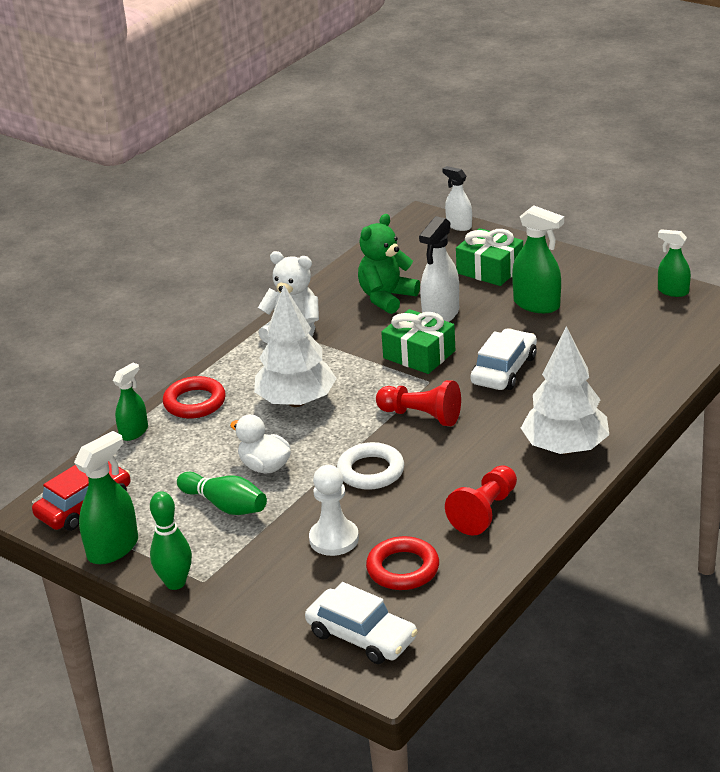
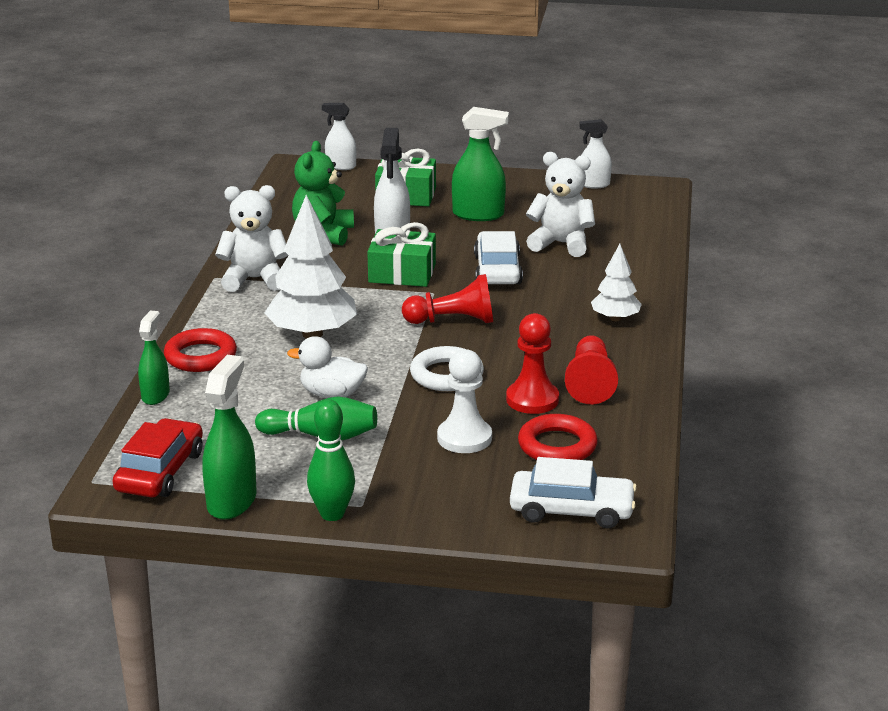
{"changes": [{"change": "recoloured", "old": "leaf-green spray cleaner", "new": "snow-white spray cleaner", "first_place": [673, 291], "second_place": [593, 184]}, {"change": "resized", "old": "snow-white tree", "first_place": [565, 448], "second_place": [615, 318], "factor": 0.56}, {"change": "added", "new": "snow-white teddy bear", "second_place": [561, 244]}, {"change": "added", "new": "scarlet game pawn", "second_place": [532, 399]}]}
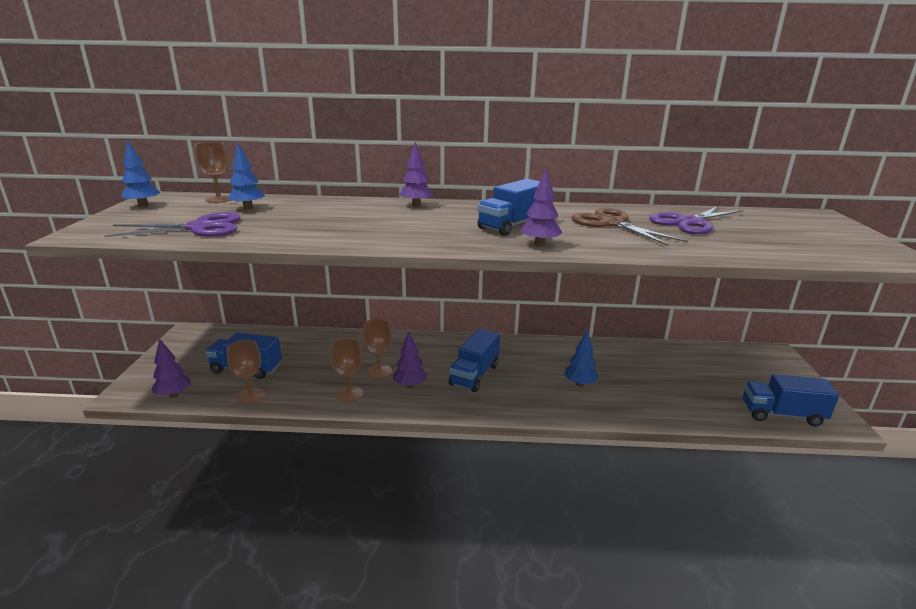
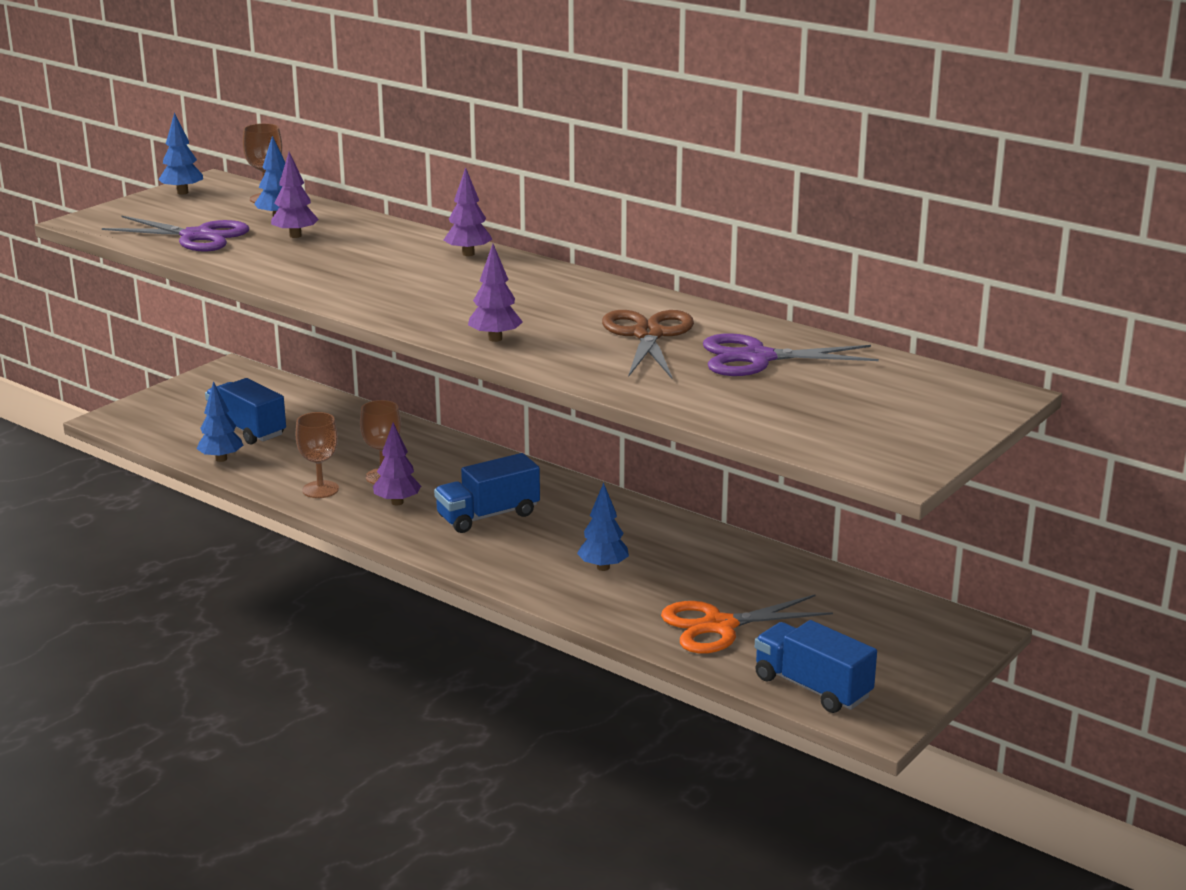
{"changes": [{"change": "removed", "old": "royal blue lorry", "first_place": [512, 226]}, {"change": "moved", "old": "purple tree", "first_place": [173, 395], "second_place": [295, 236]}, {"change": "replaced", "old": "russet wine glass", "new": "royal blue tree", "first_place": [251, 396], "second_place": [221, 459]}, {"change": "added", "new": "orange-coloured pair of scissors", "second_place": [719, 626]}]}
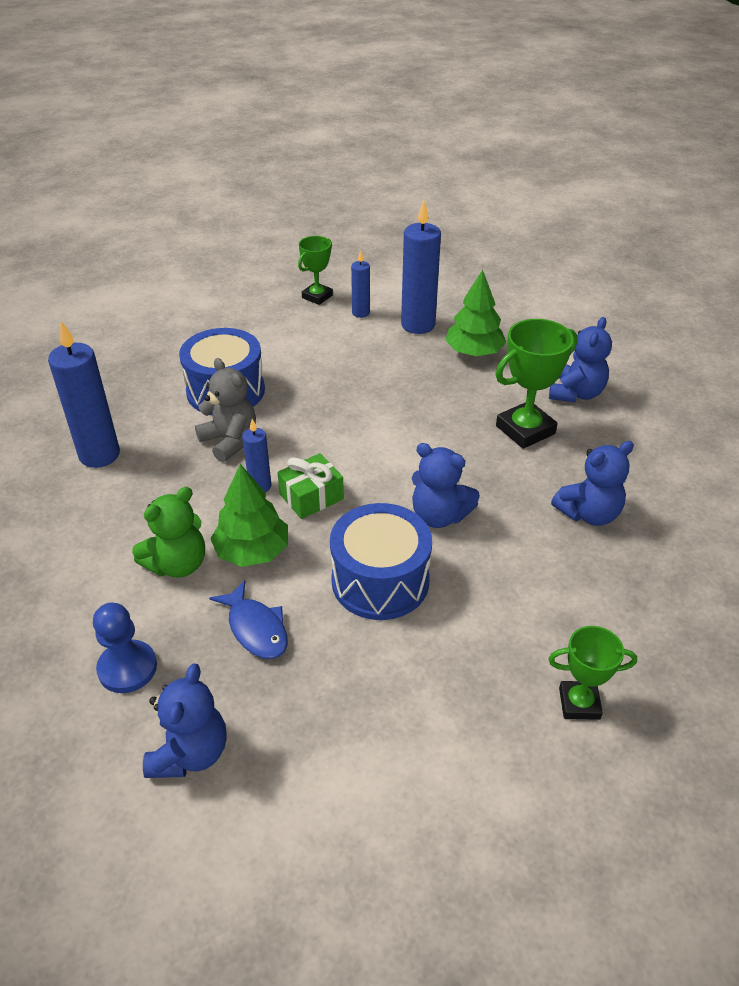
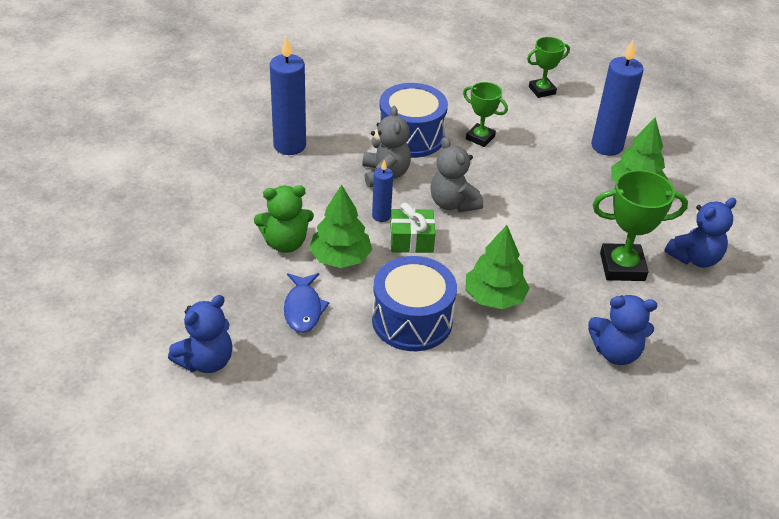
{"changes": [{"change": "removed", "old": "royal blue candle", "first_place": [360, 313]}, {"change": "replaced", "old": "royal blue teddy bear", "new": "leaf-green tree", "first_place": [439, 516], "second_place": [494, 297]}, {"change": "removed", "old": "royal blue game pawn", "first_place": [127, 668]}, {"change": "moved", "old": "leaf-green award cup", "first_place": [579, 703], "second_place": [480, 138]}, {"change": "added", "new": "gray teddy bear", "second_place": [453, 203]}]}
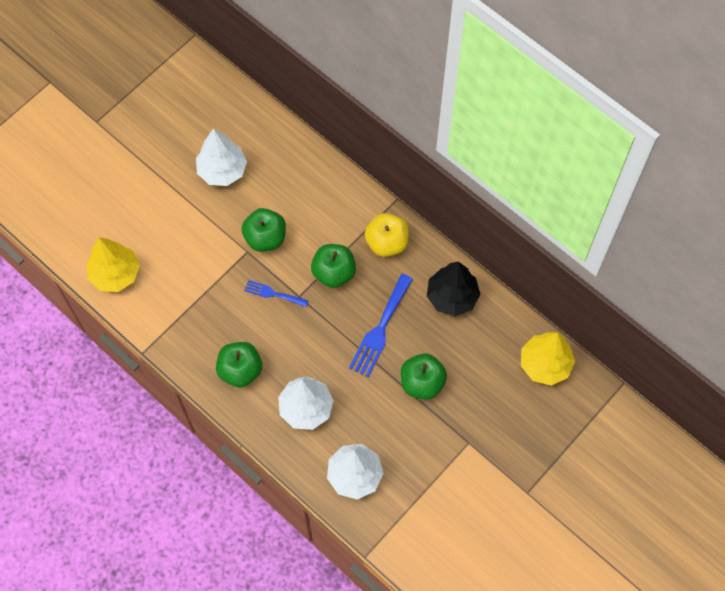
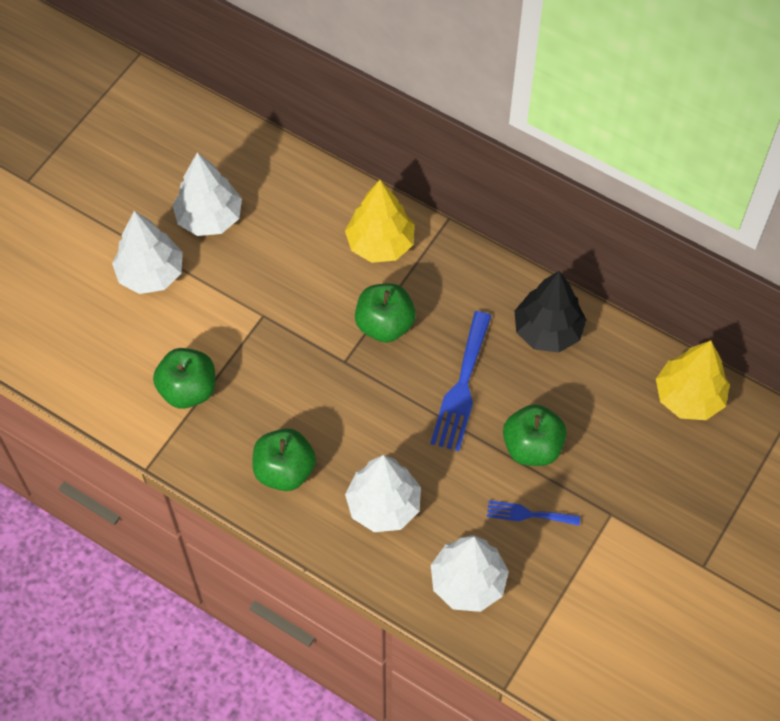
{"changes": [{"change": "moved", "old": "leaf-green toy apple", "first_place": [265, 238], "second_place": [188, 389]}, {"change": "removed", "old": "golden toy apple", "first_place": [387, 243]}, {"change": "moved", "old": "golden tree", "first_place": [115, 274], "second_place": [380, 244]}, {"change": "moved", "old": "royal blue table fork", "first_place": [273, 294], "second_place": [528, 514]}, {"change": "added", "new": "snow-white tree", "second_place": [151, 273]}]}
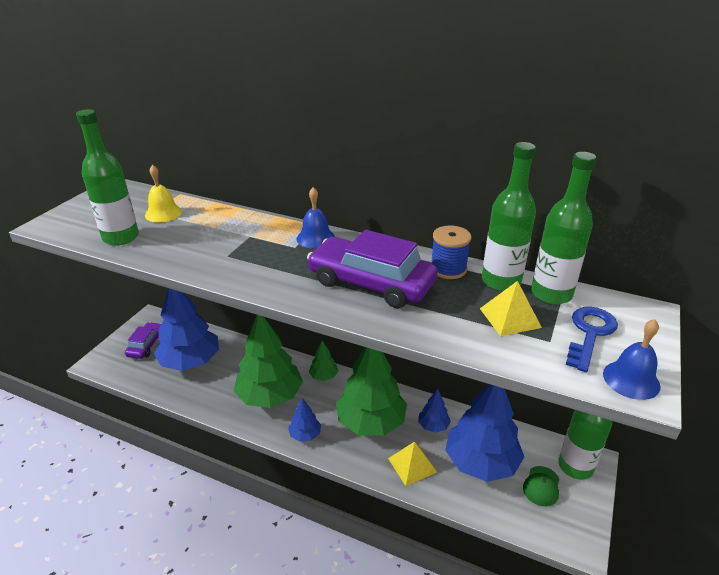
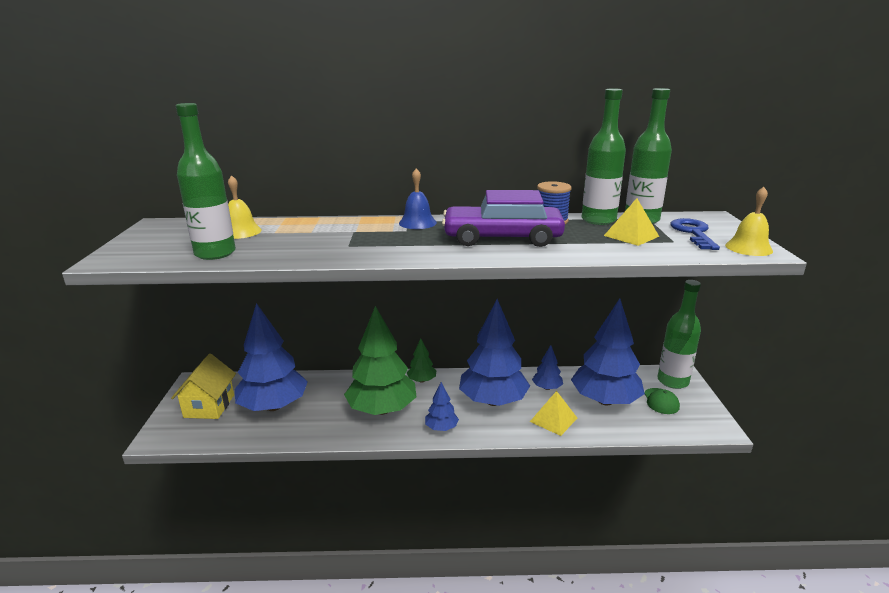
{"changes": [{"change": "recoloured", "old": "royal blue bell", "new": "golden bell", "first_place": [631, 379], "second_place": [748, 248]}, {"change": "replaced", "old": "purple toy car", "new": "golden toy house", "first_place": [146, 345], "second_place": [209, 406]}, {"change": "recoloured", "old": "leaf-green tree", "new": "royal blue tree", "first_place": [371, 422], "second_place": [493, 401]}]}
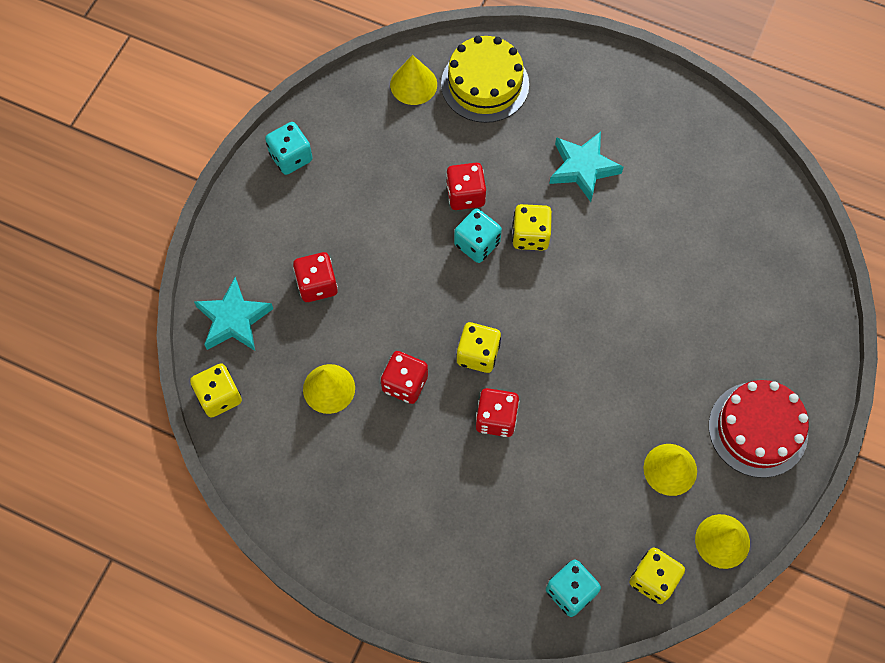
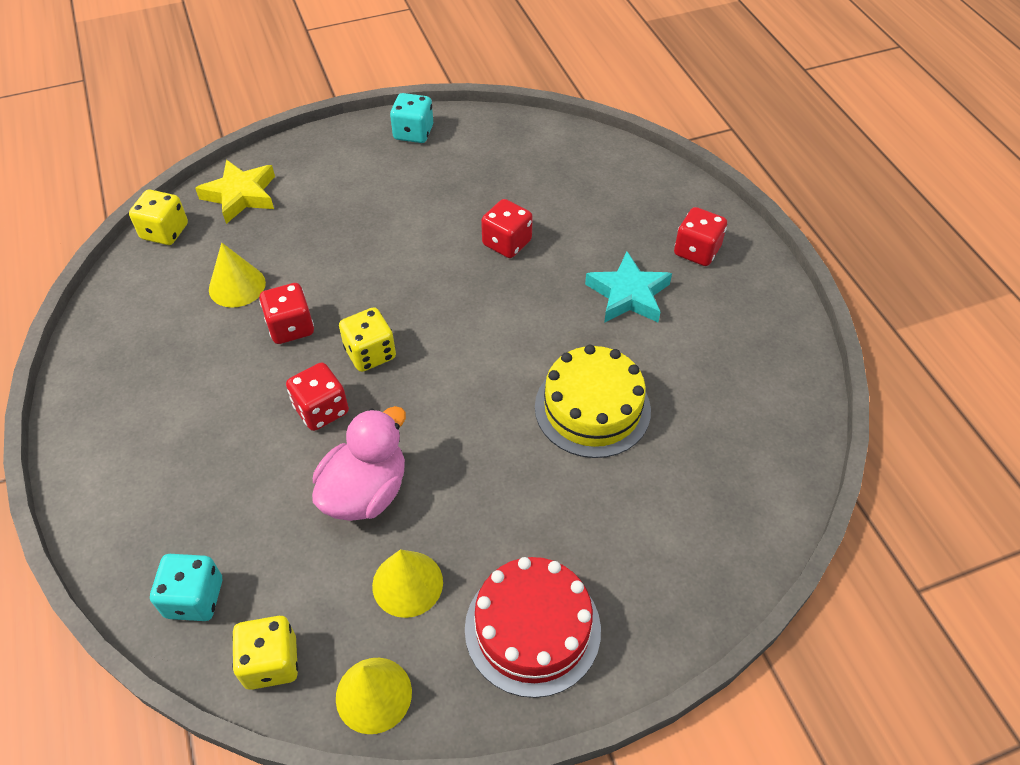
{"changes": [{"change": "moved", "old": "golden layer cake", "first_place": [485, 84], "second_place": [592, 408]}, {"change": "removed", "old": "golden cone shape", "first_place": [413, 84]}, {"change": "removed", "old": "golden game die", "first_place": [530, 235]}, {"change": "removed", "old": "teal game die", "first_place": [477, 244]}, {"change": "moved", "old": "scarlet game die", "first_place": [317, 285], "second_place": [696, 251]}, {"change": "recoloured", "old": "teal star", "new": "golden star", "first_place": [233, 319], "second_place": [240, 195]}, {"change": "added", "new": "pink duck", "second_place": [365, 492]}]}
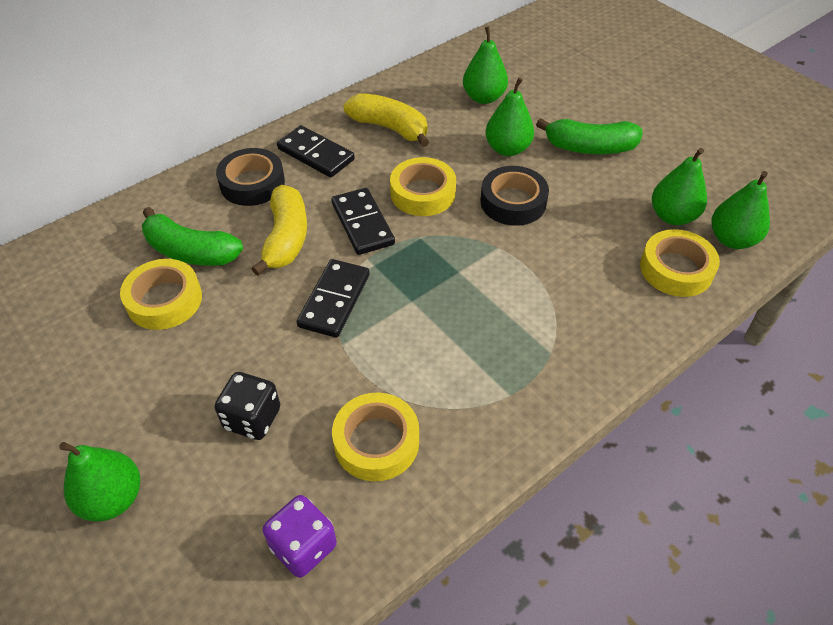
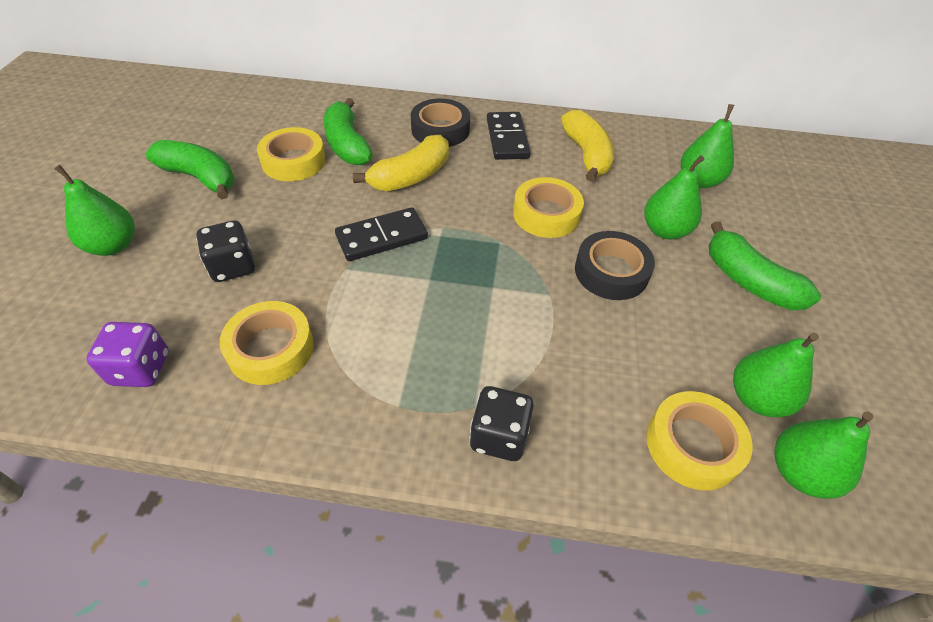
{"changes": [{"change": "removed", "old": "ebony domino", "first_place": [362, 224]}, {"change": "added", "new": "leaf-green toy banana", "second_place": [200, 177]}, {"change": "added", "new": "ebony game die", "second_place": [499, 436]}]}
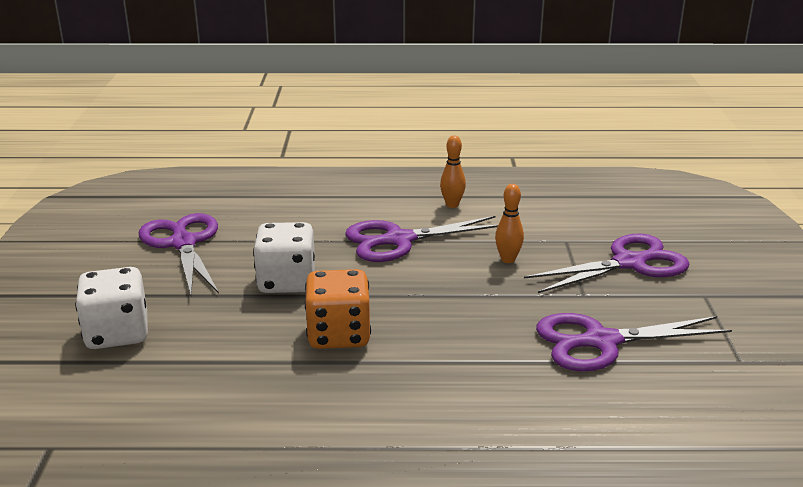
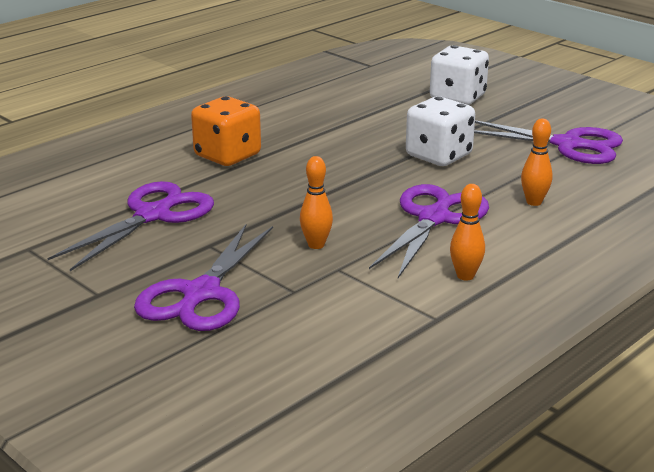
{"changes": [{"change": "moved", "old": "orange-coloured game die", "first_place": [339, 335], "second_place": [227, 156]}, {"change": "added", "new": "orange-coloured bowling pin", "second_place": [534, 202]}]}
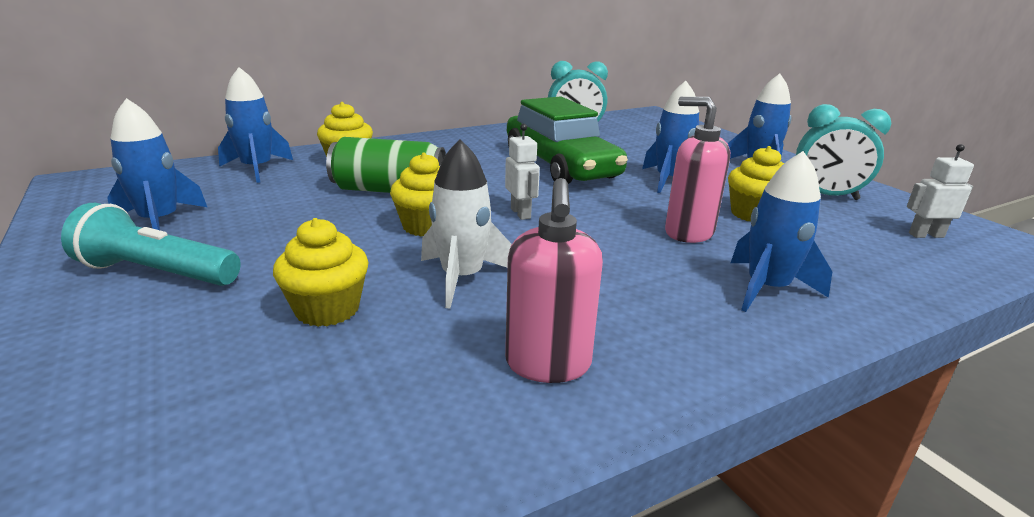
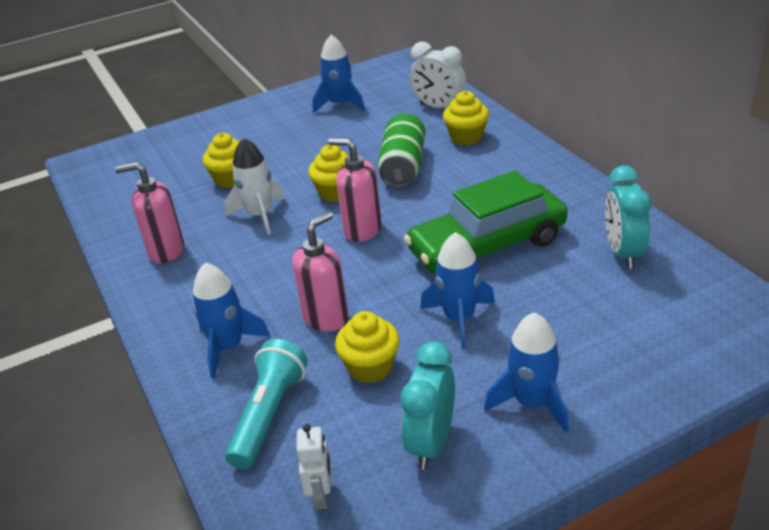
{"changes": [{"change": "replaced", "old": "royal blue rocket", "new": "snow-white clock", "first_place": [257, 169], "second_place": [439, 107]}, {"change": "replaced", "old": "snow-white toy robot", "new": "pink soap pump", "first_place": [521, 213], "second_place": [362, 230]}, {"change": "moved", "old": "teal torch", "first_place": [157, 273], "second_place": [268, 415]}]}
